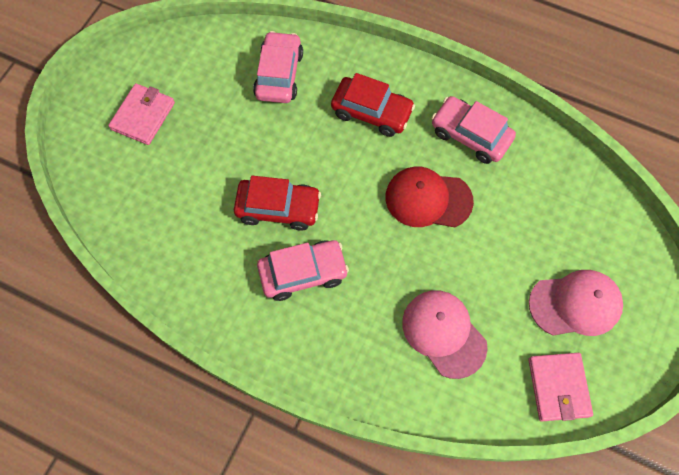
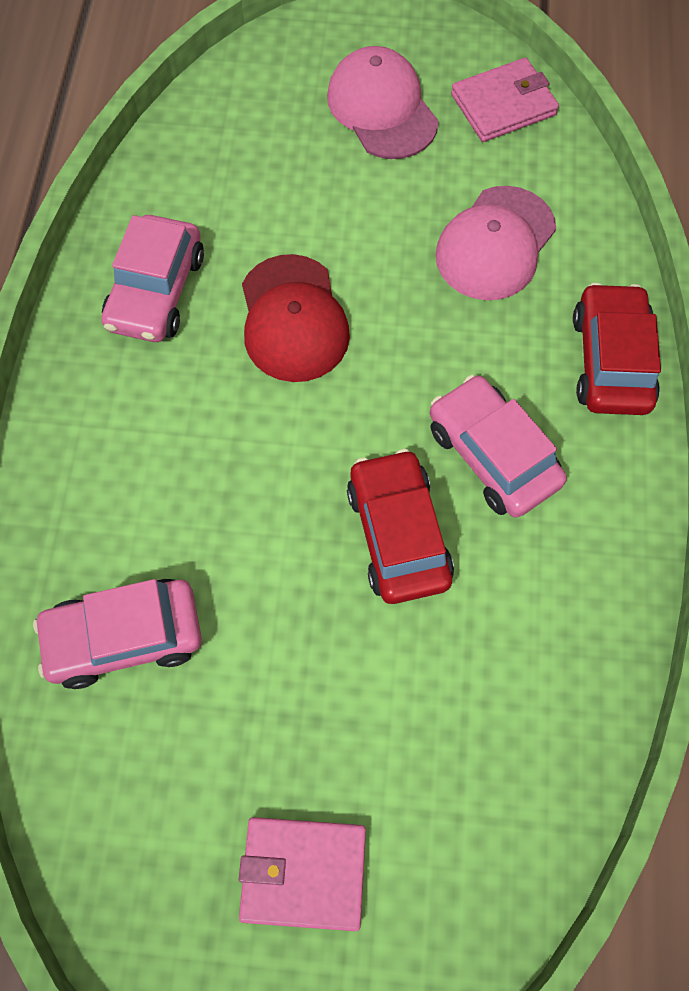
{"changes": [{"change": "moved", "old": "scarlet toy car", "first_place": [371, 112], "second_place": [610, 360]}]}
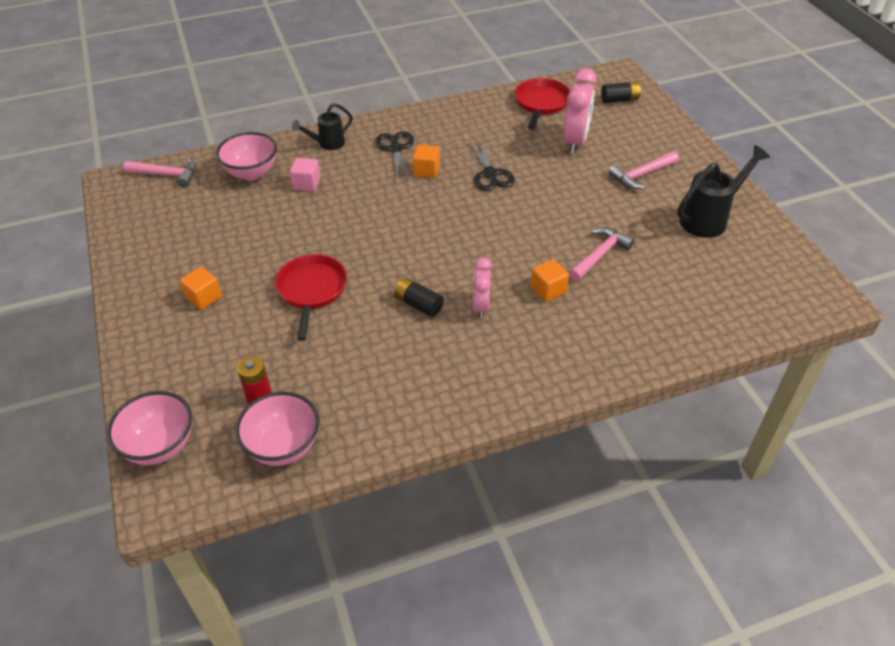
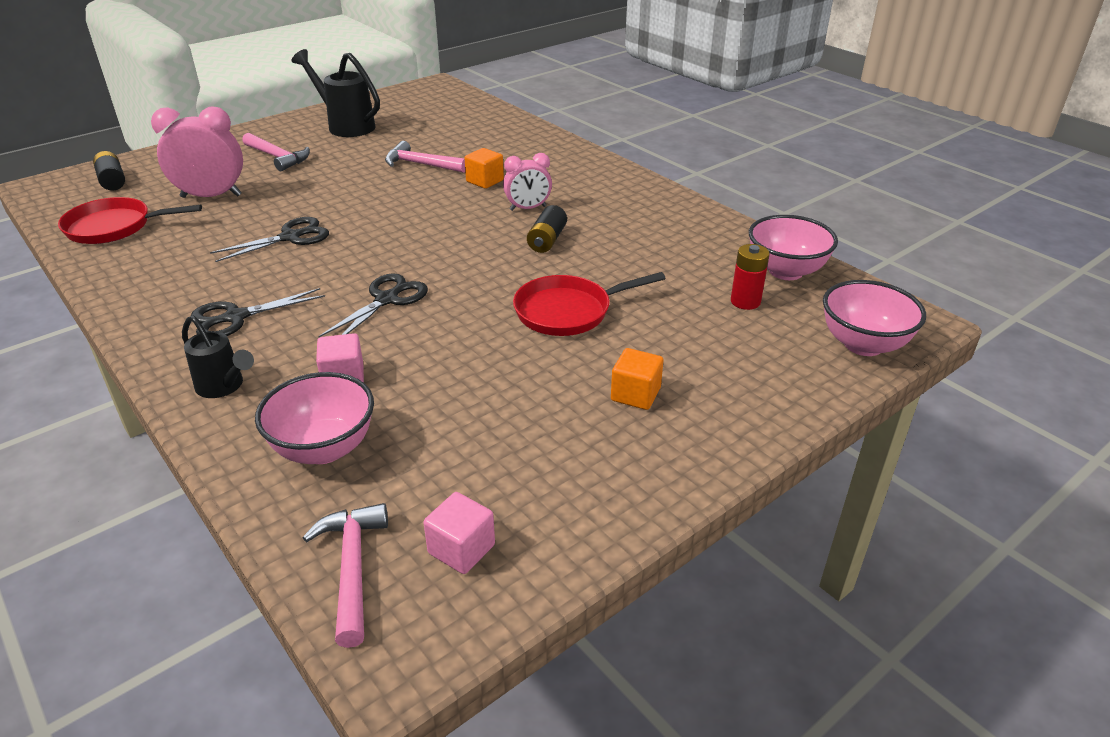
{"changes": [{"change": "removed", "old": "orange-coloured block", "first_place": [426, 170]}, {"change": "added", "new": "ebony pair of scissors", "second_place": [387, 299]}, {"change": "added", "new": "pink block", "second_place": [461, 549]}]}
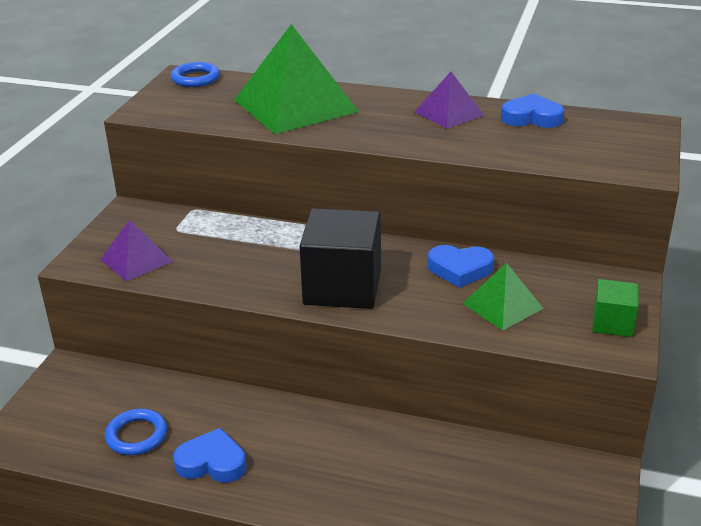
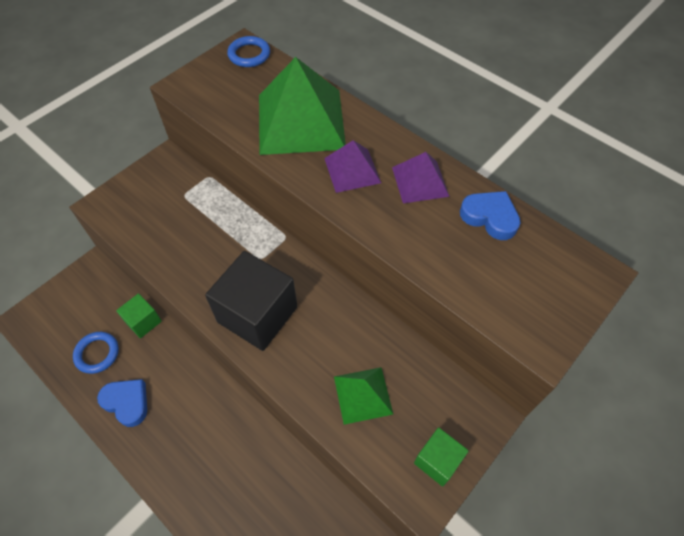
{"changes": [{"change": "moved", "old": "purple pyramid shape", "first_place": [136, 260], "second_place": [352, 170]}, {"change": "removed", "old": "royal blue heart", "first_place": [460, 269]}, {"change": "added", "new": "leaf-green block", "second_place": [143, 321]}]}
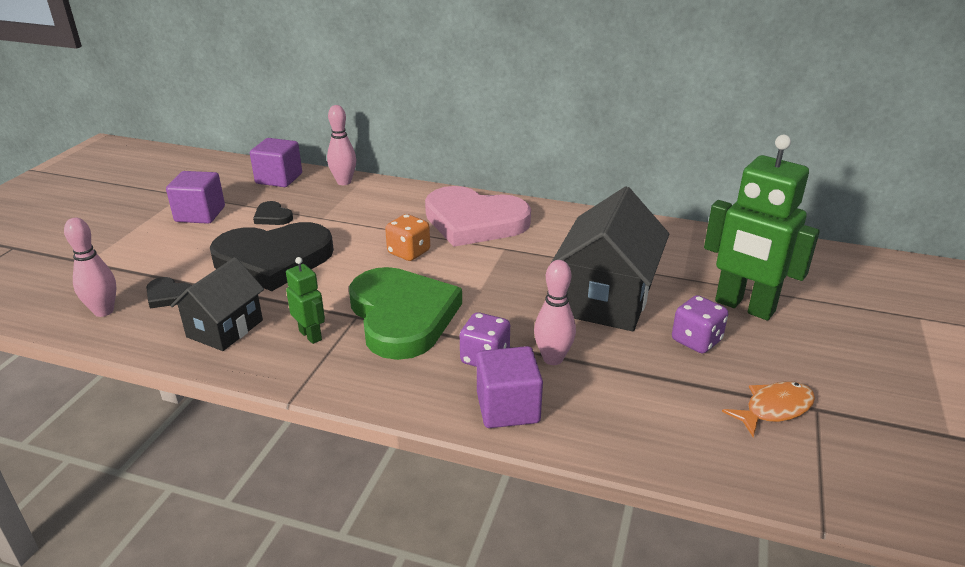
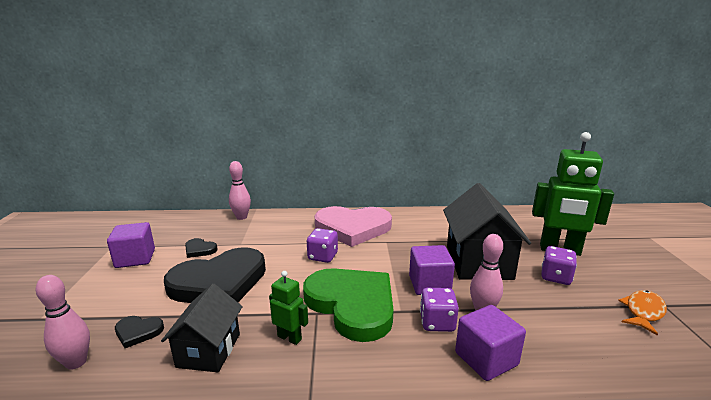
{"changes": [{"change": "moved", "old": "purple block", "first_place": [279, 178], "second_place": [429, 284]}, {"change": "recoloured", "old": "orange-coloured game die", "new": "purple game die", "first_place": [409, 252], "second_place": [323, 256]}]}
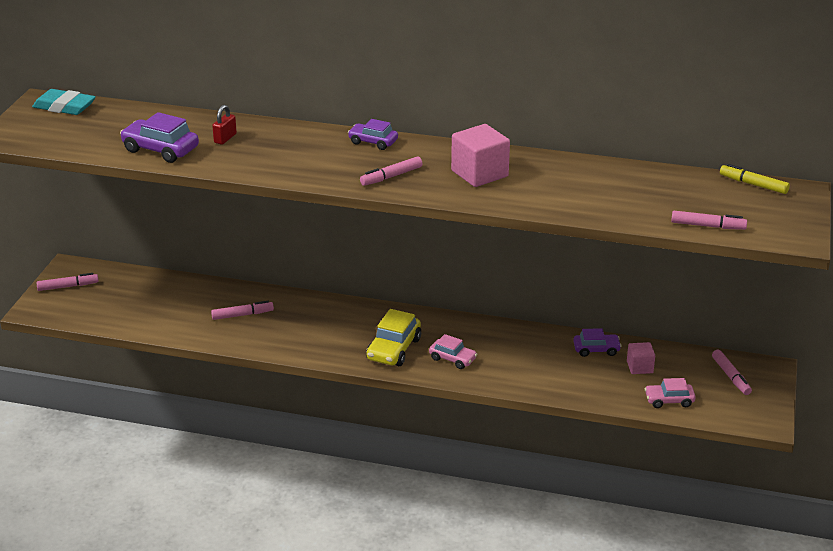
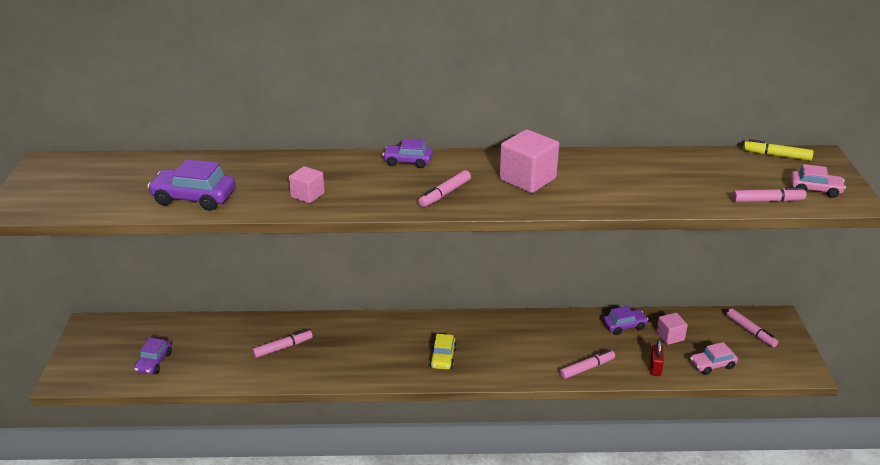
{"changes": [{"change": "removed", "old": "teal eraser", "first_place": [64, 107]}, {"change": "moved", "old": "scarlet padlock", "first_place": [225, 138], "second_place": [655, 368]}, {"change": "moved", "old": "pink felt pen", "first_place": [68, 286], "second_place": [587, 368]}, {"change": "resized", "old": "golden toy car", "first_place": [393, 349], "second_place": [443, 358], "factor": 0.64}, {"change": "moved", "old": "pink toy car", "first_place": [452, 359], "second_place": [815, 189]}, {"change": "added", "new": "pink block", "second_place": [307, 195]}, {"change": "added", "new": "purple toy car", "second_place": [154, 362]}]}
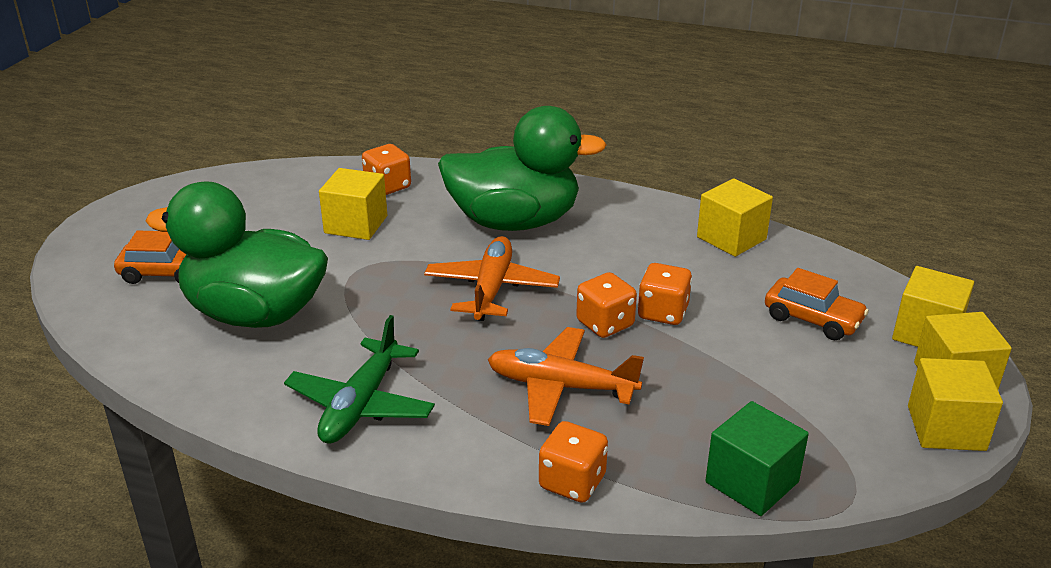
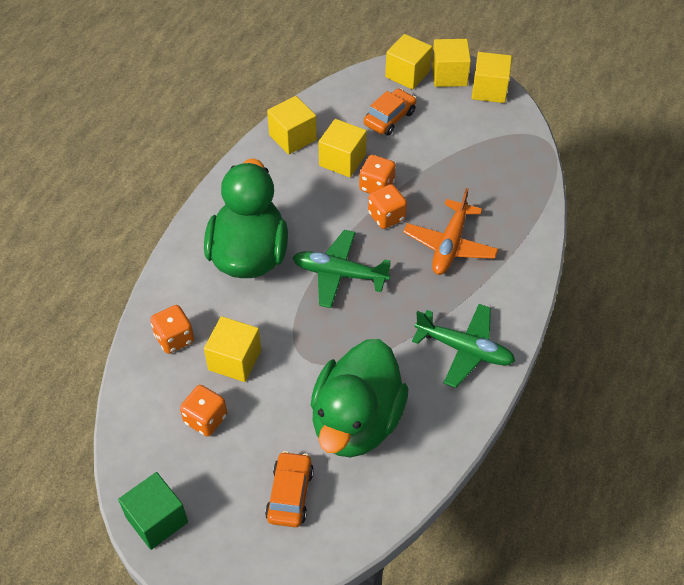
{"changes": [{"change": "recoloured", "old": "orange-coloured plane", "new": "leaf-green plane", "first_place": [491, 289], "second_place": [339, 274]}, {"change": "moved", "old": "leaf-green block", "first_place": [752, 482], "second_place": [157, 520]}, {"change": "moved", "old": "orange-coloured game die", "first_place": [572, 482], "second_place": [205, 419]}, {"change": "added", "new": "golden block", "second_place": [342, 160]}]}
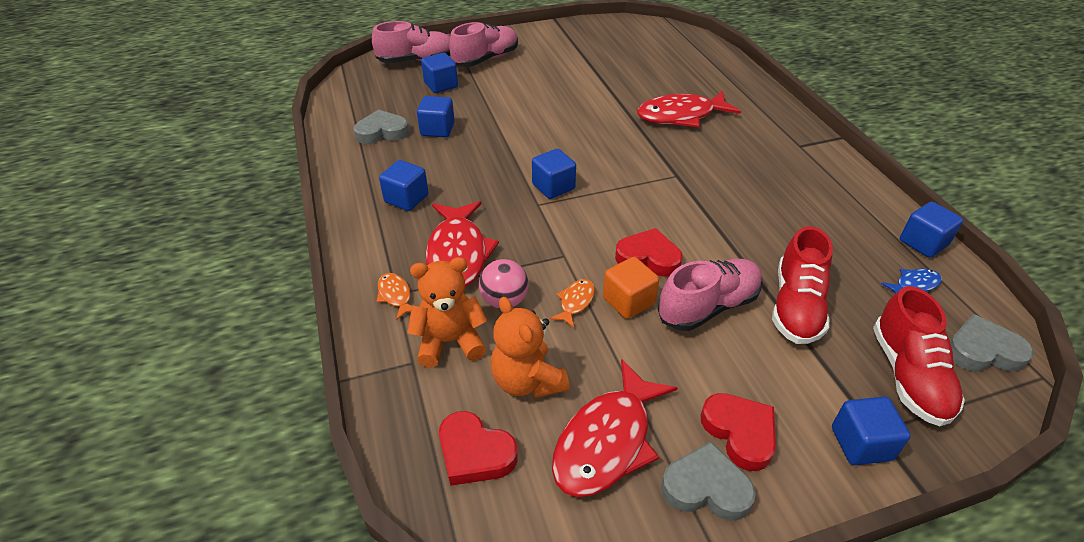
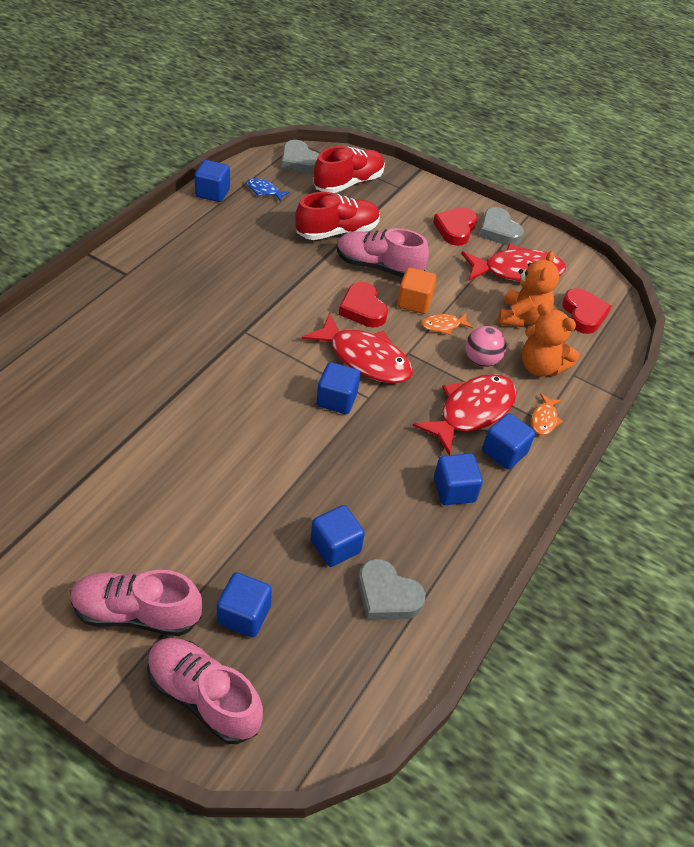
{"changes": [{"change": "moved", "old": "scarlet fish", "first_place": [681, 116], "second_place": [365, 358]}, {"change": "moved", "old": "royal blue block", "first_place": [861, 443], "second_place": [504, 452]}]}
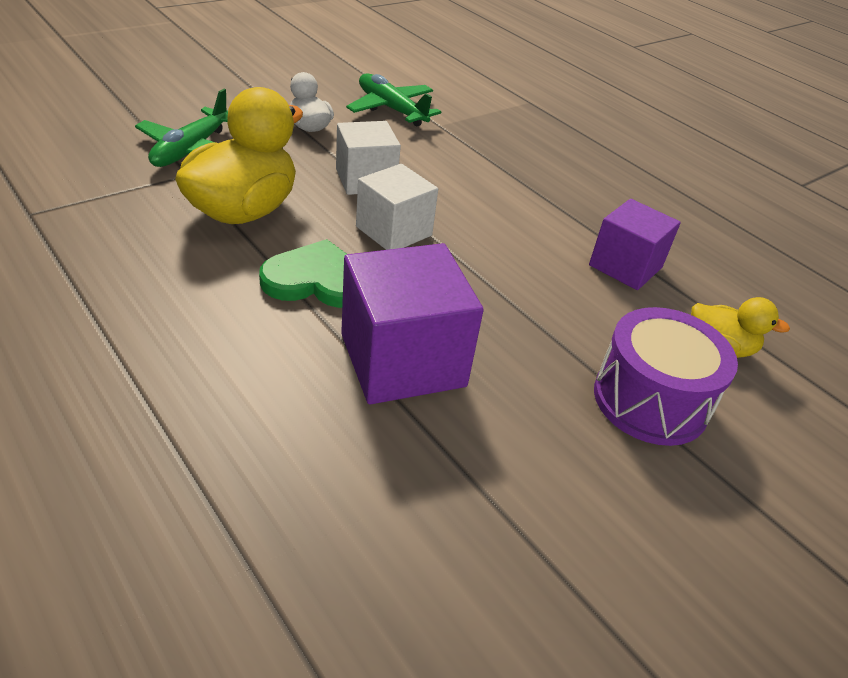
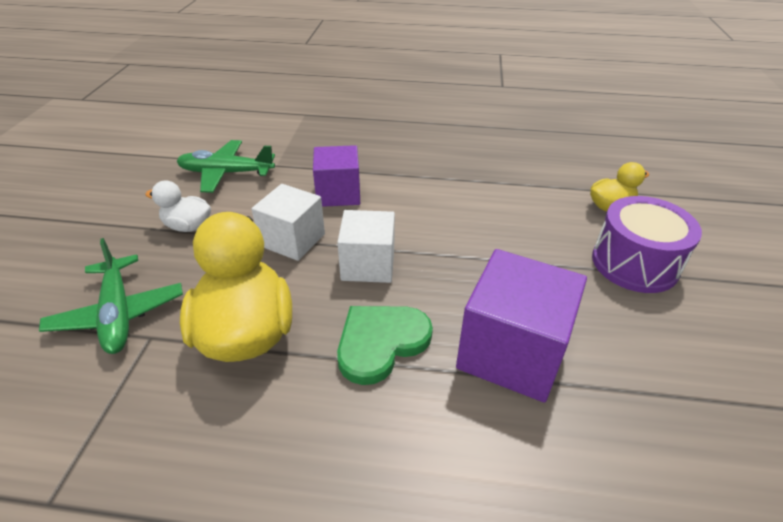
{"changes": [{"change": "moved", "old": "purple block", "first_place": [625, 266], "second_place": [338, 193]}]}
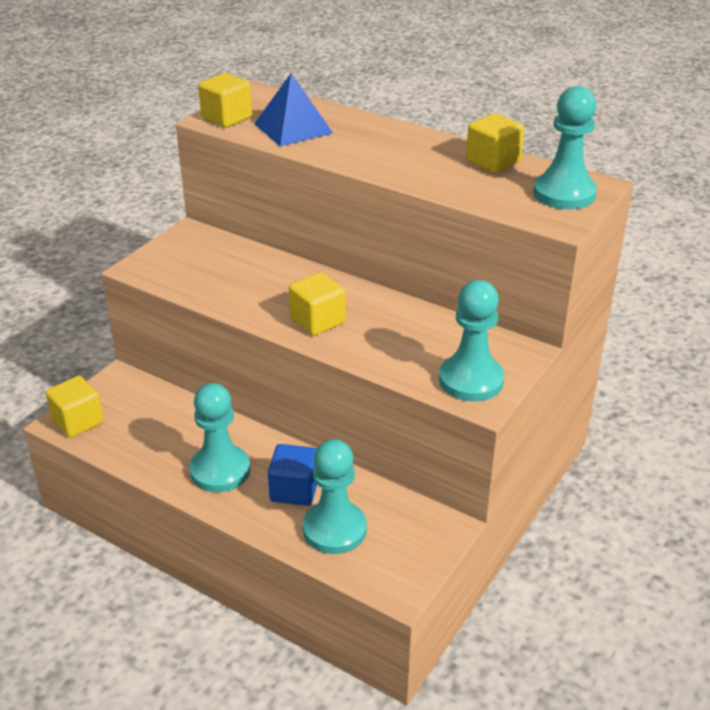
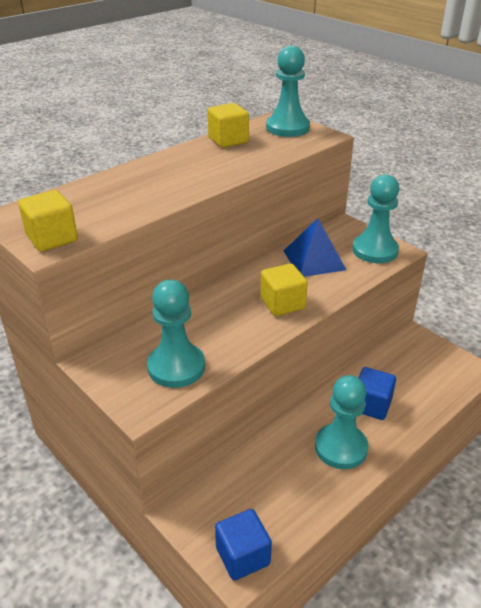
{"changes": [{"change": "moved", "old": "royal blue pyramid shape", "first_place": [293, 128], "second_place": [314, 260]}, {"change": "recoloured", "old": "golden block", "new": "royal blue block", "first_place": [78, 421], "second_place": [243, 556]}, {"change": "moved", "old": "teal game pawn", "first_place": [334, 529], "second_place": [176, 367]}]}
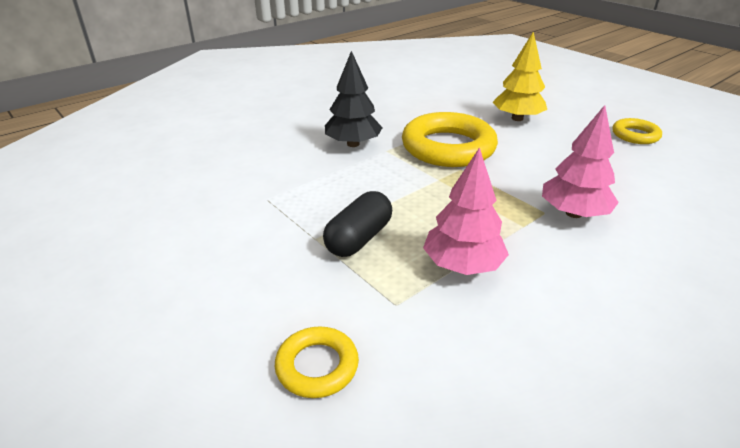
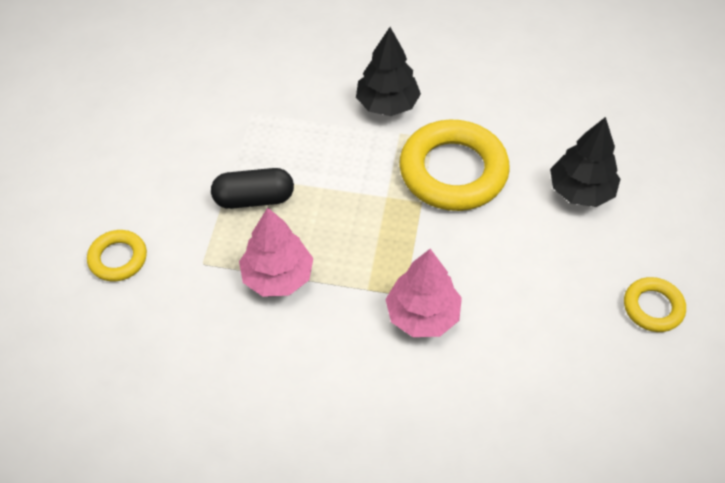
{"changes": [{"change": "recoloured", "old": "golden tree", "new": "ebony tree", "first_place": [517, 118], "second_place": [580, 191]}]}
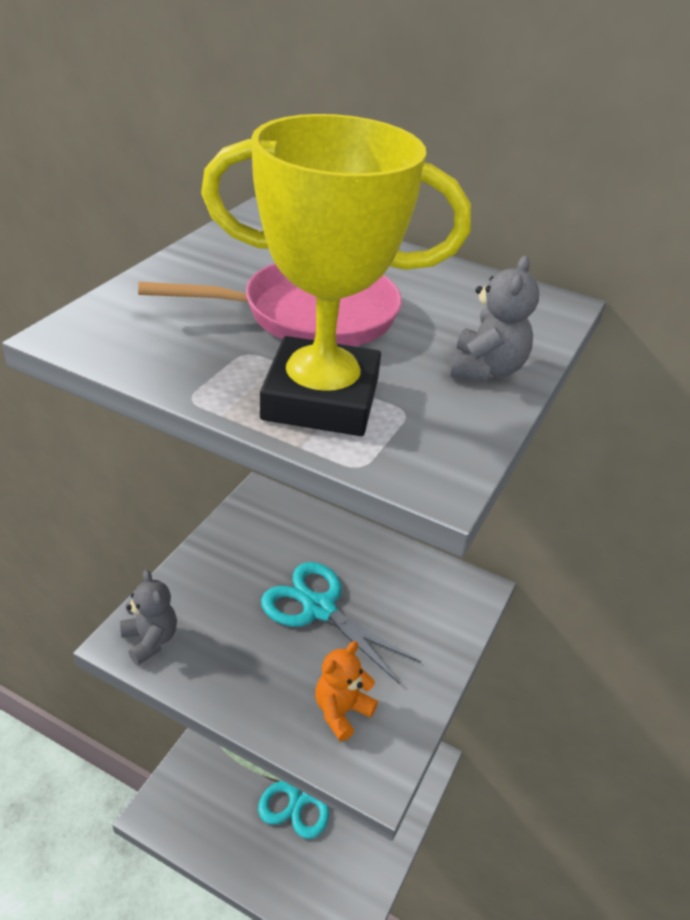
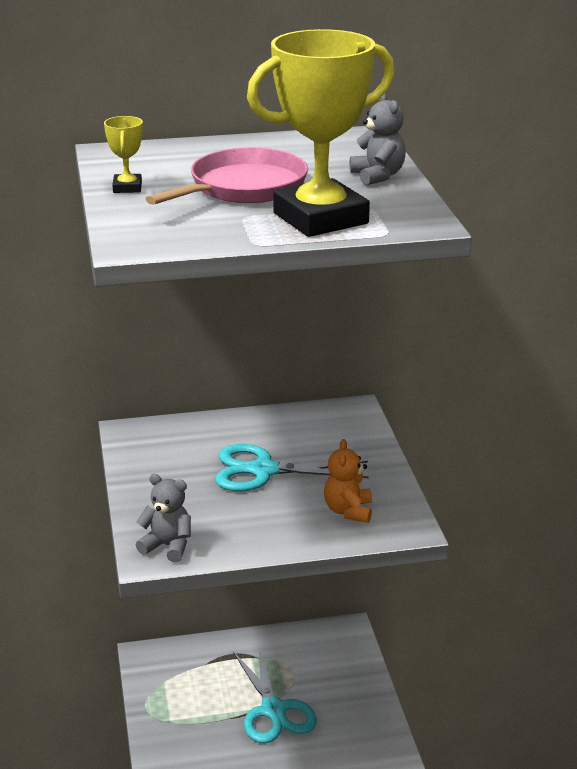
{"changes": [{"change": "added", "new": "golden award cup", "second_place": [127, 187]}]}
